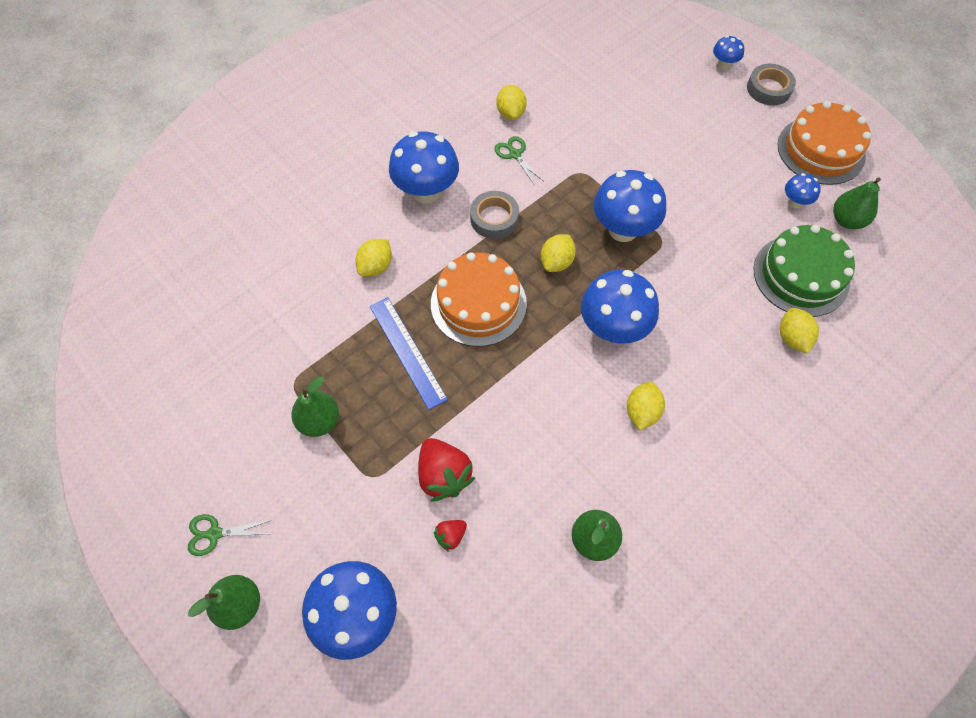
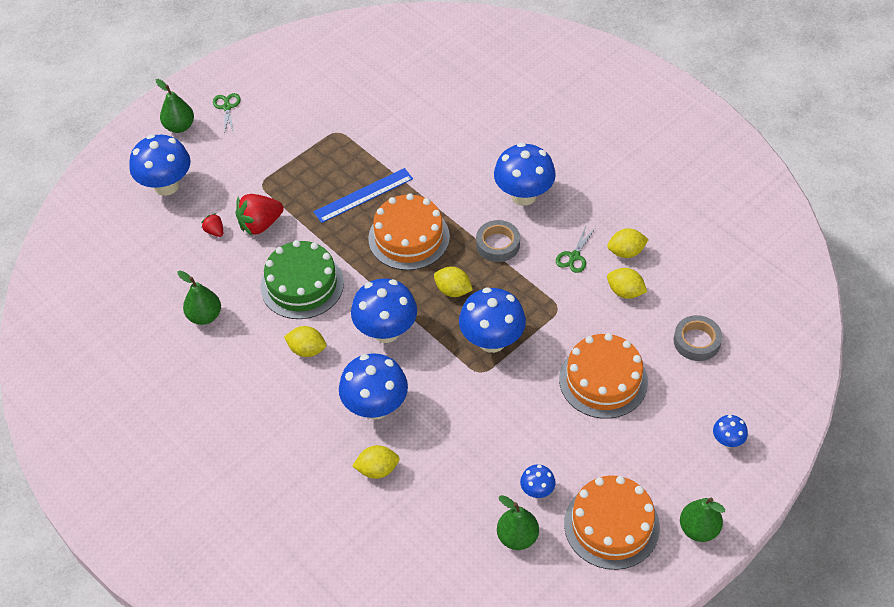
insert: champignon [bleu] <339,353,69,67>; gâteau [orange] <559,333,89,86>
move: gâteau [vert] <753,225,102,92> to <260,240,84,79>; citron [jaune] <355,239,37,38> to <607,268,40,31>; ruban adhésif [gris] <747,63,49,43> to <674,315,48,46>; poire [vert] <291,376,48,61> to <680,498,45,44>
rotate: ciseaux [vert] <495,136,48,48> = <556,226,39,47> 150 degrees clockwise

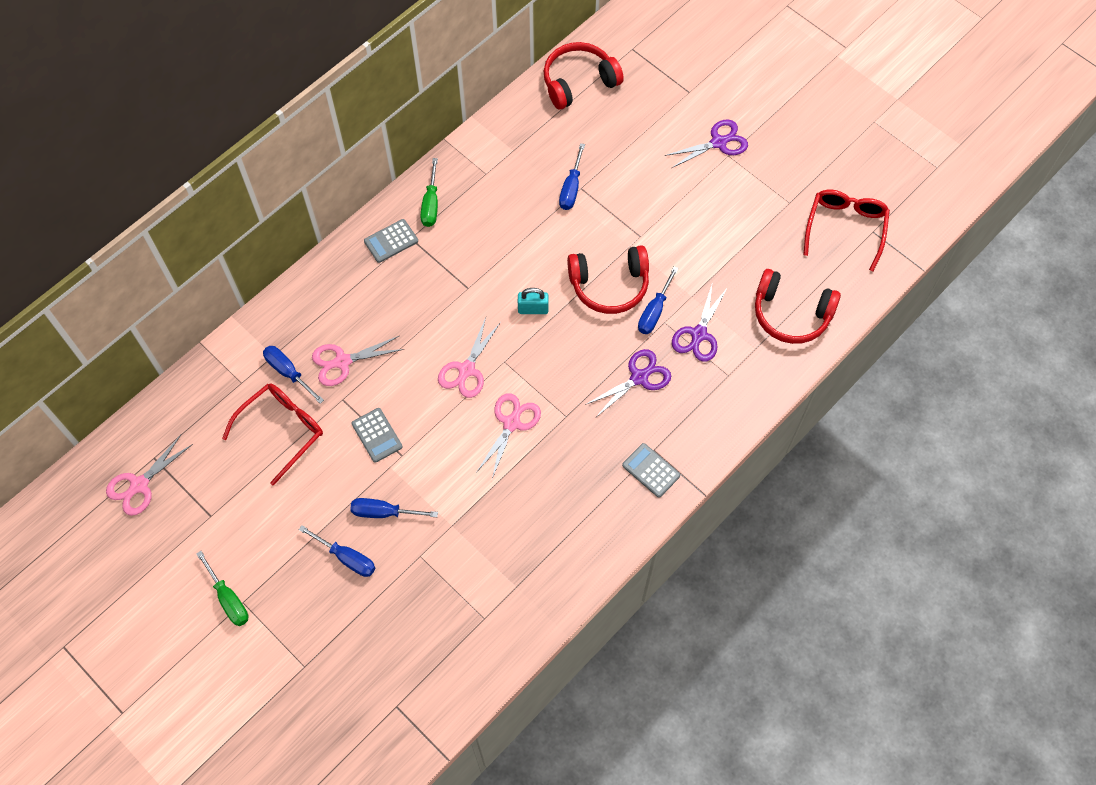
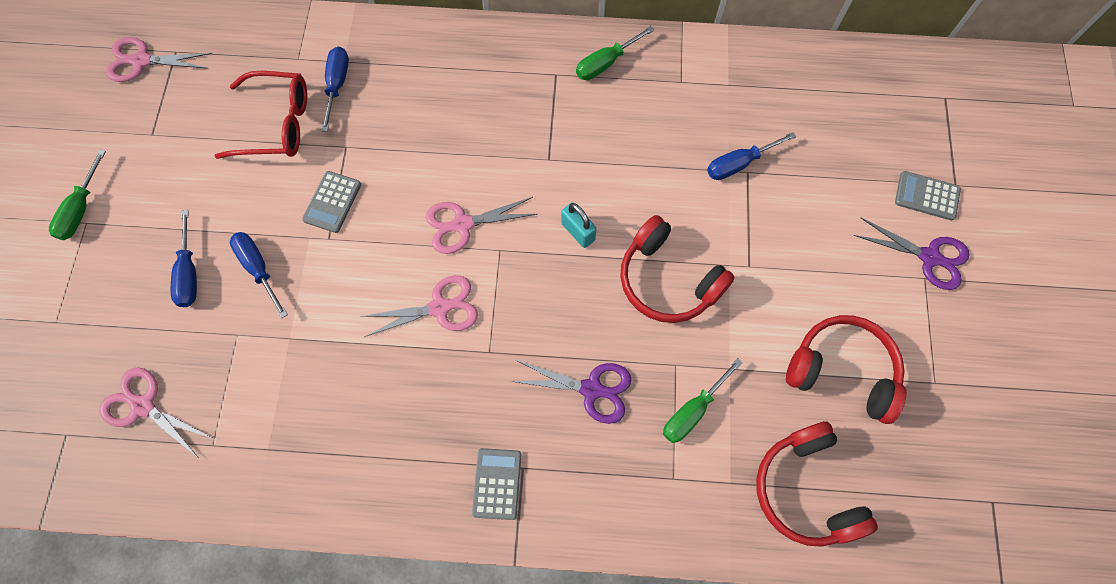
delete: tournevis [bleu] <638,266,41,68>; lunettes [rouge] <803,190,87,81>
move: ciseaux [rose] <312,336,92,50> to <99,368,113,90>; casque audio [rouge] <543,42,81,68> to <786,315,121,109>; calculatrice [gris] <364,219,54,44> to <895,171,66,49>
replace: ciseaux [violet] <672,282,56,80> to tournevis [vert] <663,358,80,85>

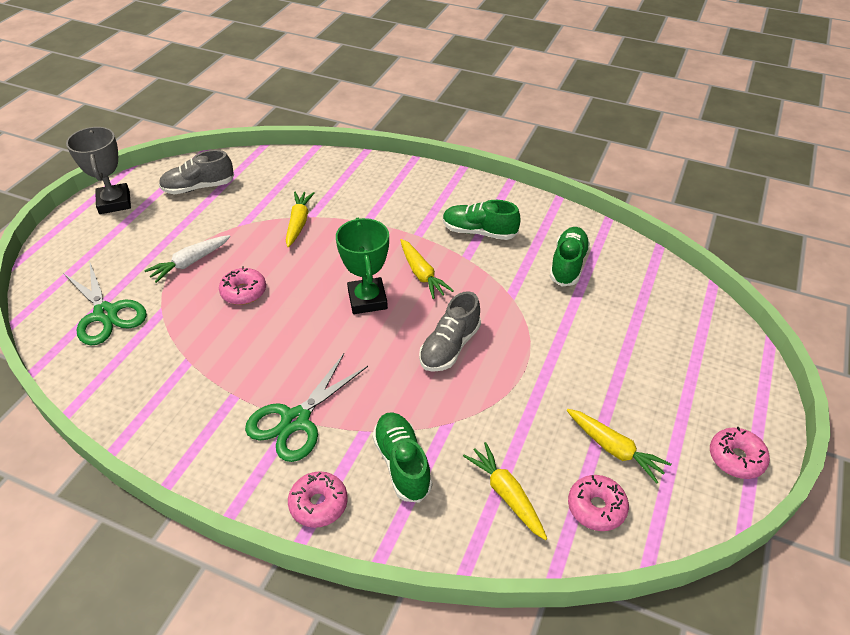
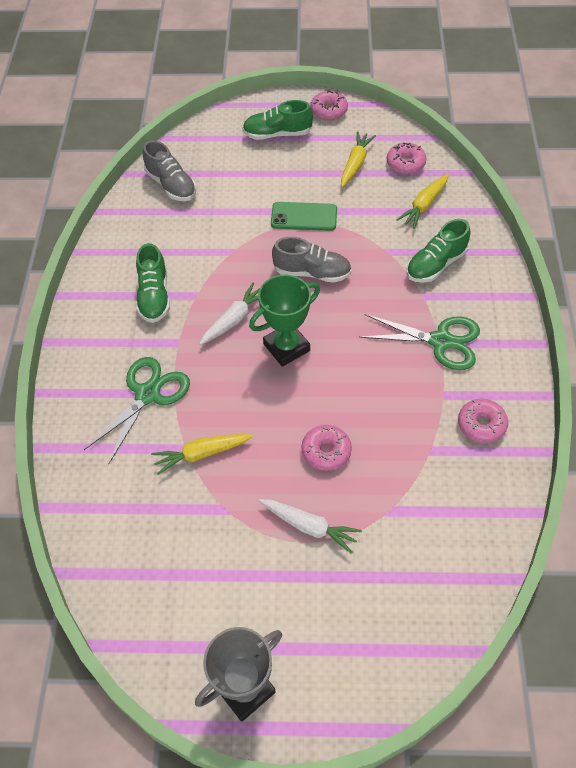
insert: téléphone [vert] <271,202,66,29>
move: ciseaux [vert] <63,260,84,86> to <84,357,106,106>; chaussure [gris] <159,150,75,44> to <143,140,53,61>; chaussure [vert] <550,227,40,60> to <242,100,71,40>; beignet [rose] <288,471,60,57> to <458,399,50,44>
recolor: carotte [jaune] <400,239,54,60> to carotte [blanc] <199,282,61,63>

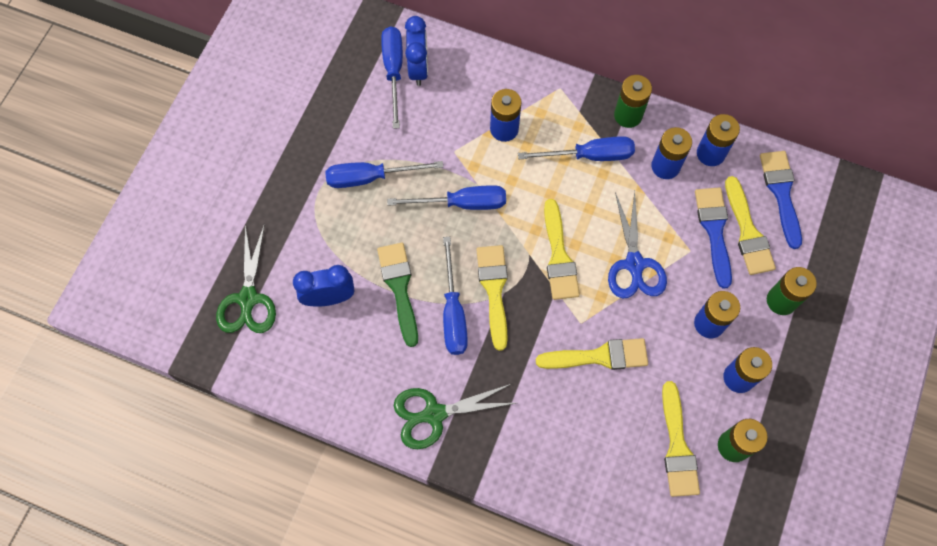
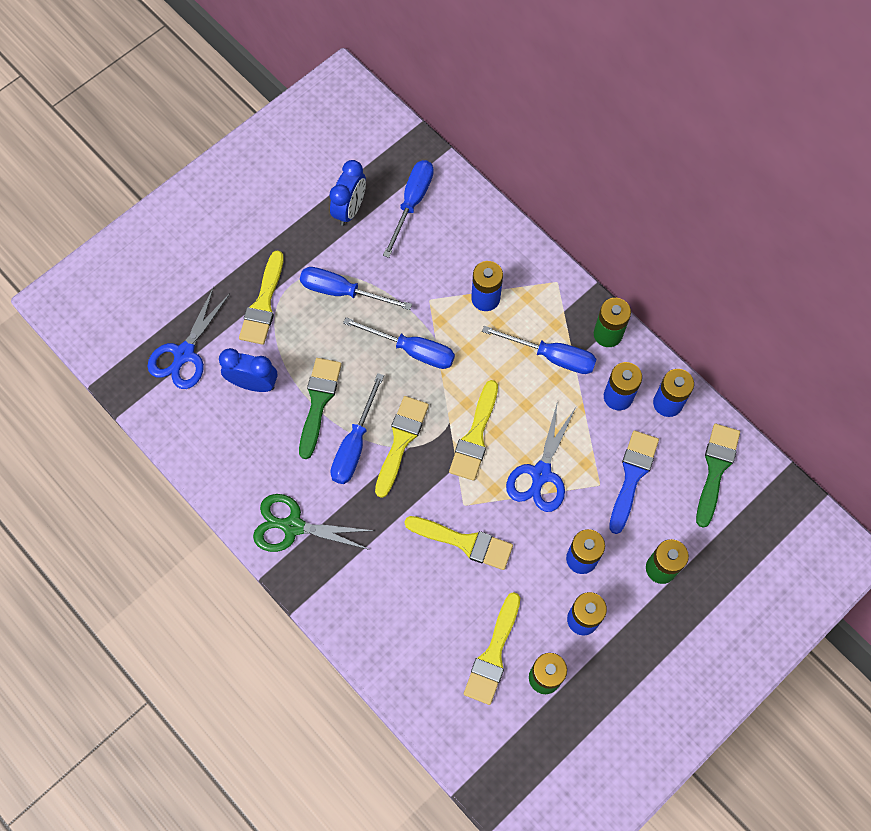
move: pinceau [jaune] <725,176,51,99> to <239,250,45,95>; réveil [bleu] <405,16,23,70> to <329,160,37,66>
recolor: ciseaux [vert] <216,223,60,110> to ciseaux [bleu] <148,287,82,102>; pinceau [bleu] <760,151,42,98> to pinceau [vert] <696,424,44,104>

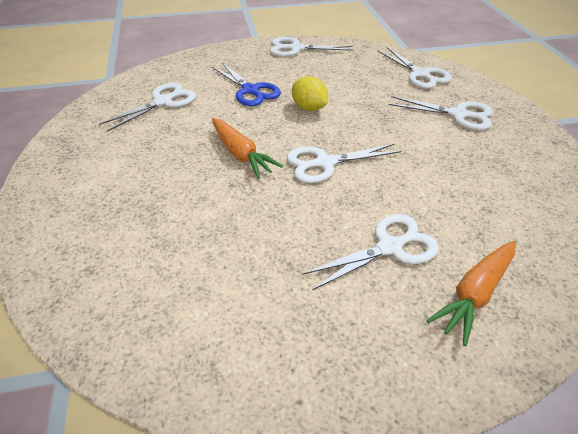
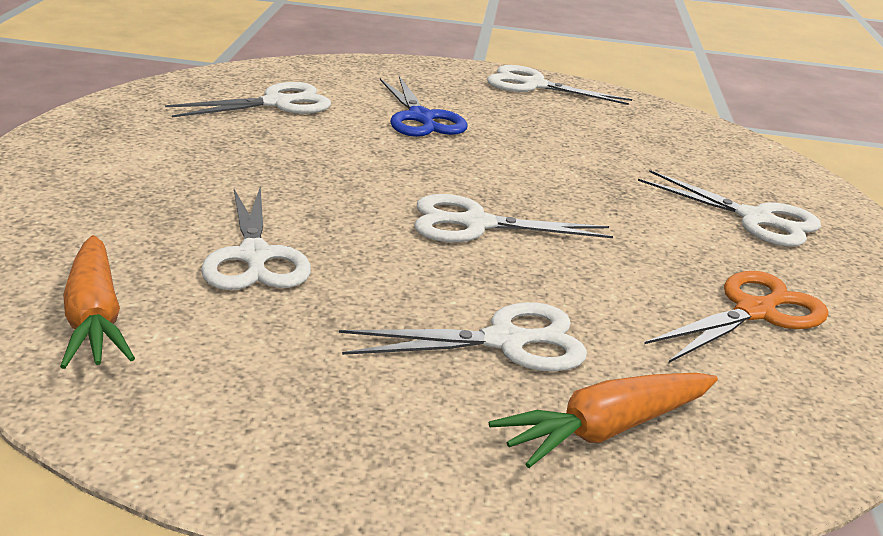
delete: citron [jaune] <292,76,36,35>
insert: ciseaux [orange] <644,271,185,92>
move: carotte [orange] <212,118,71,61> to <60,235,75,134>; ciseaux [blanc] <378,47,74,42> to <201,185,110,105>

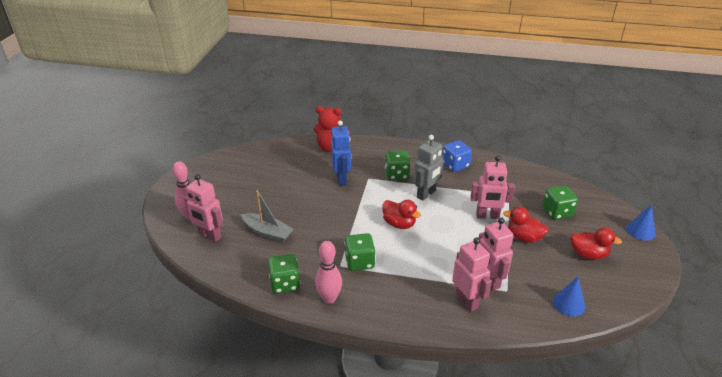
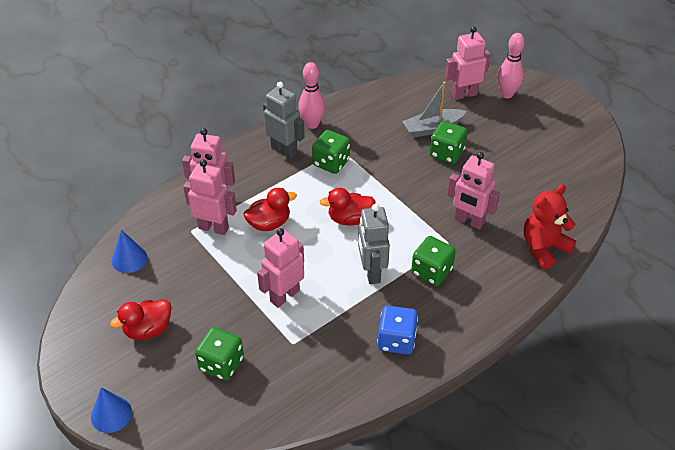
insert: robot [gris] <263,82,42,77>
move: canard [rouge] <503,207,46,36> to <244,188,53,43>; dé [vert] <268,254,33,40> to <430,121,37,43>
recolor: robot [bleu] <331,120,20,65> to robot [rose] <447,152,53,78>

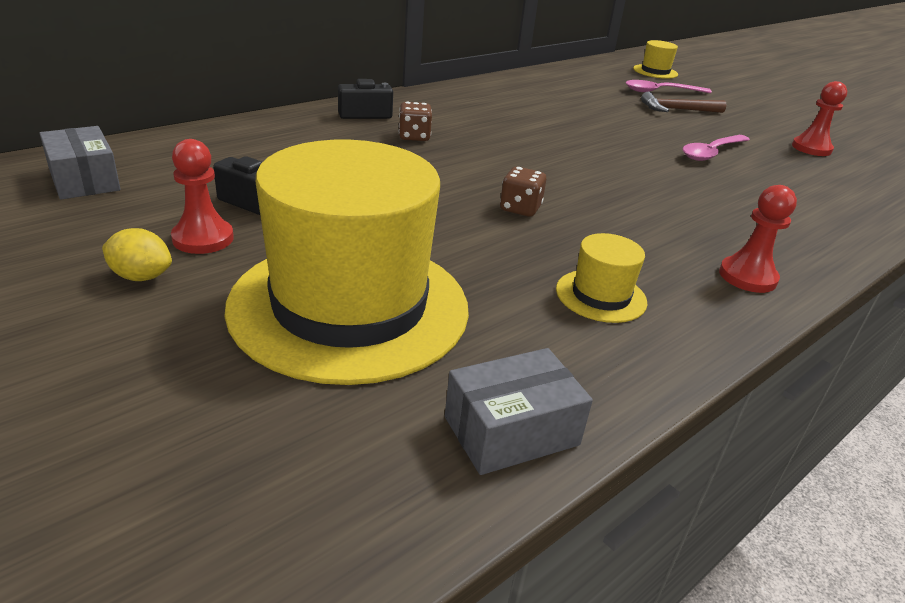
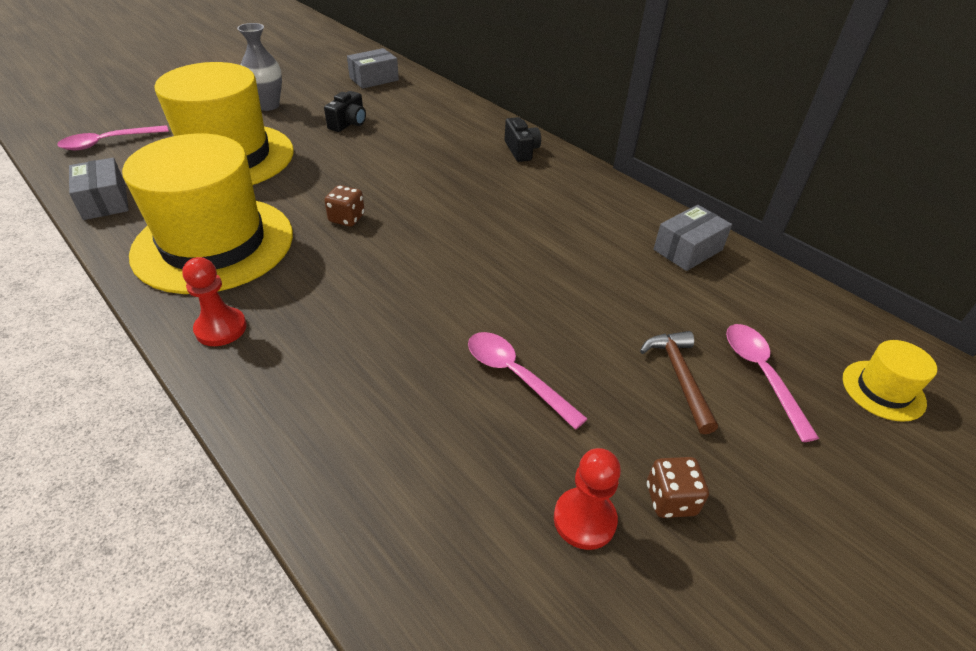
delete: pion [rouge] <171,139,63,115>
insert: cuillère [rose] <57,125,112,25>; boîte [gris] <654,205,78,66>
move: dé [marron] <399,102,33,39> to <647,457,62,61>
replace: citron [jaune] <102,228,70,53> to vase [gris] <237,23,45,88>
resize: chapeau [jaune] <556,233,91,90> = <122,134,171,160> x2.42

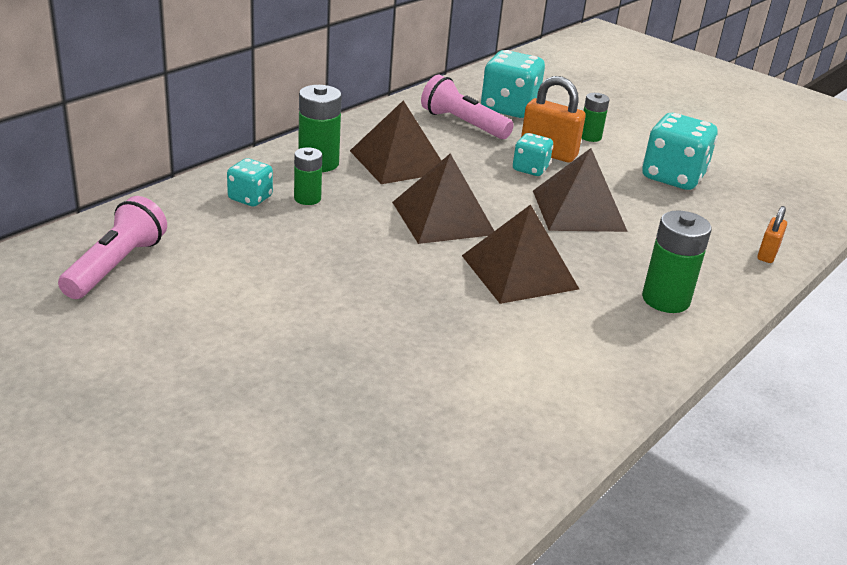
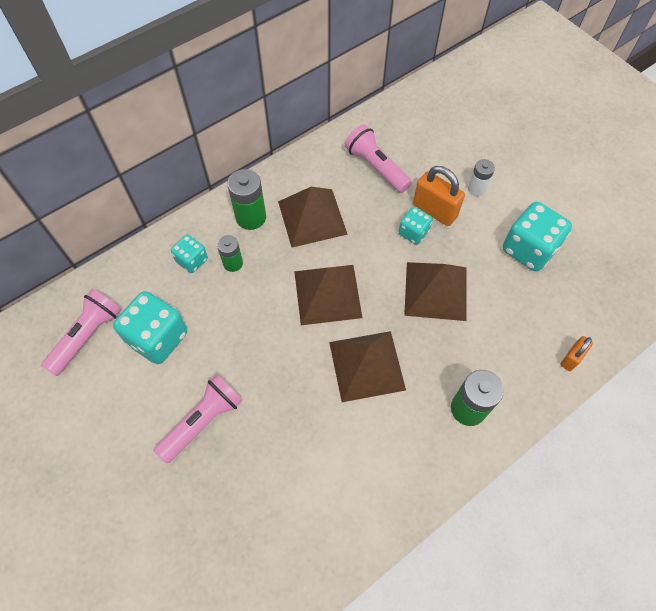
insert: lampe de poche [rose] <154,375,89,88>
move: dé [turquoise] <481,50,64,68> to <113,291,74,73>
recolor: pile [vert] <581,93,29,49> to pile [blanc] <468,159,27,37>

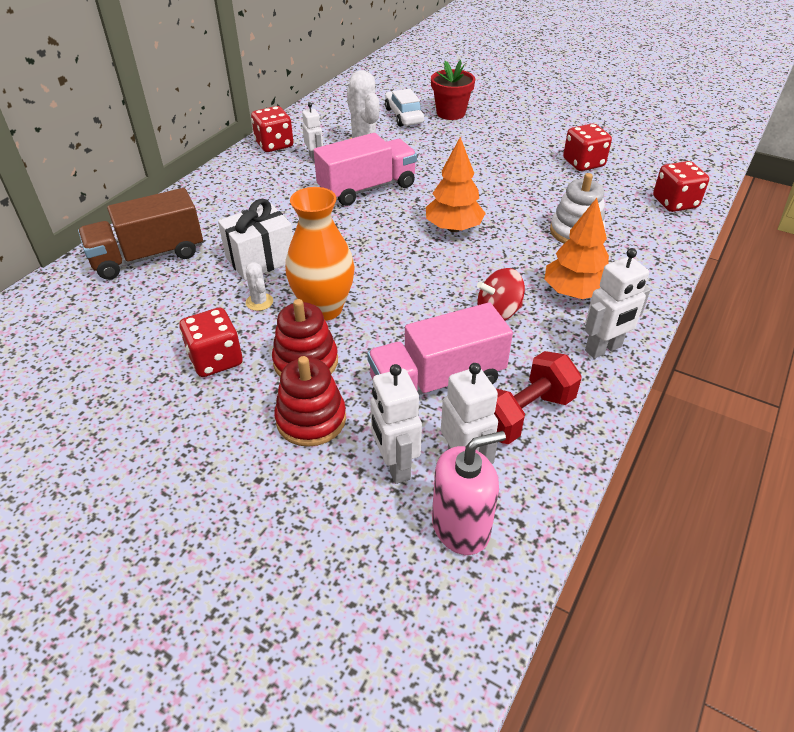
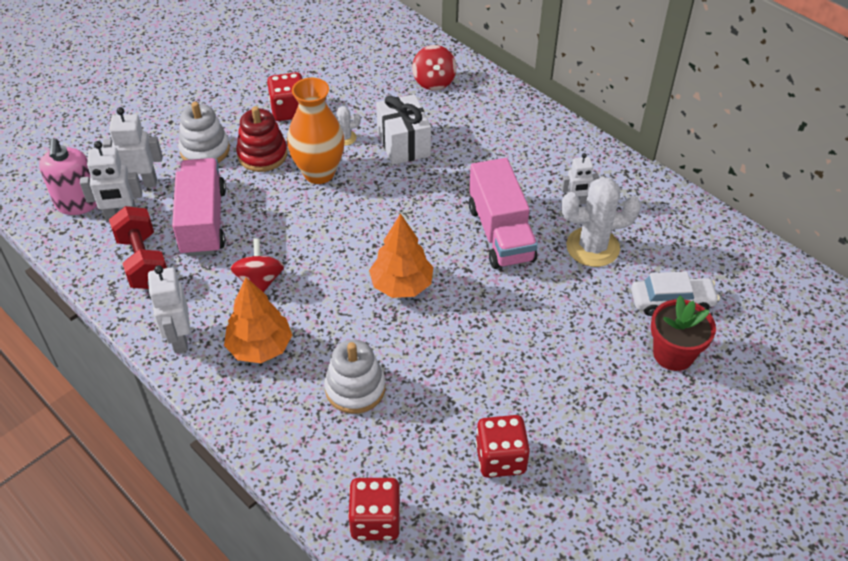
delete: dé [rouge] <251,106,42,46>
replace: camion [marron] <78,188,125,92> to toupie [rouge] <412,45,44,45>
recolor: jouet à empiler [rouge] <274,356,72,91> to jouet à empiler [blanc] <178,102,52,61>

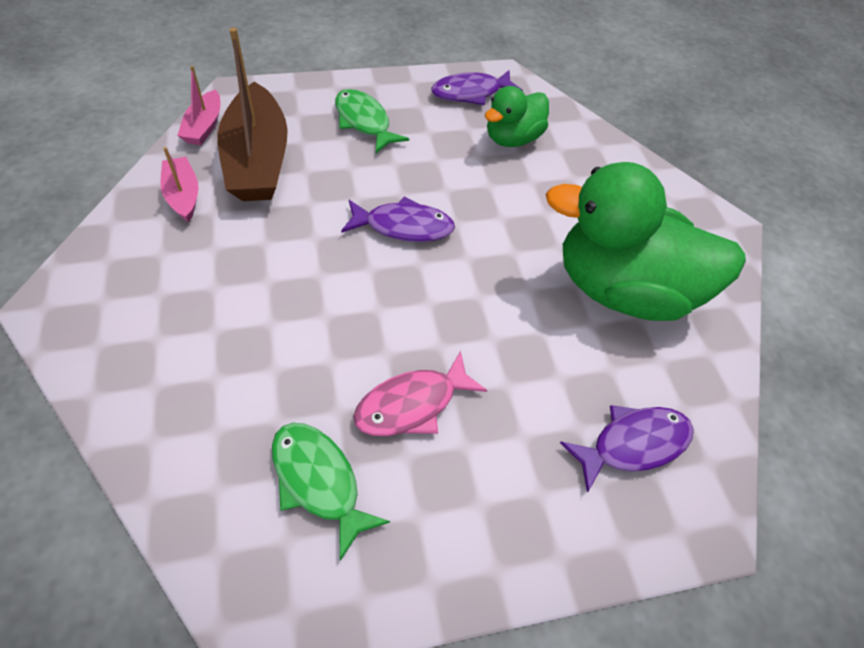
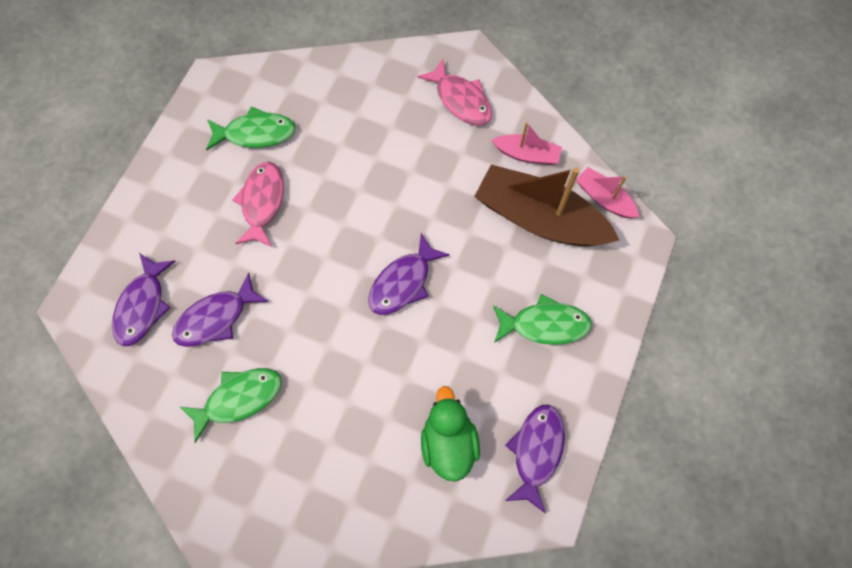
insert: poisson [violet] <172,272,97,75>; poisson [rose] <417,58,75,68>
replace: canard [vert] <545,162,201,159> to poisson [vert] <180,368,102,75>

